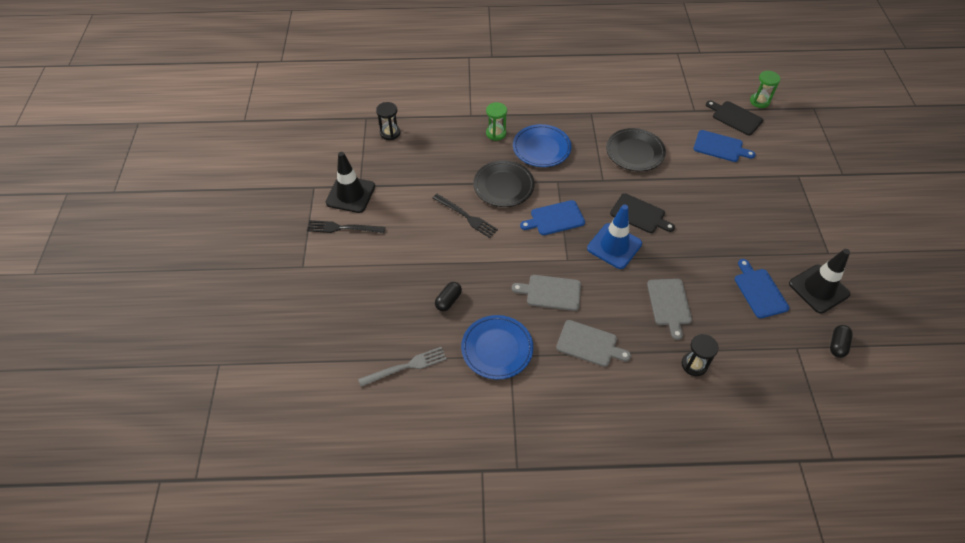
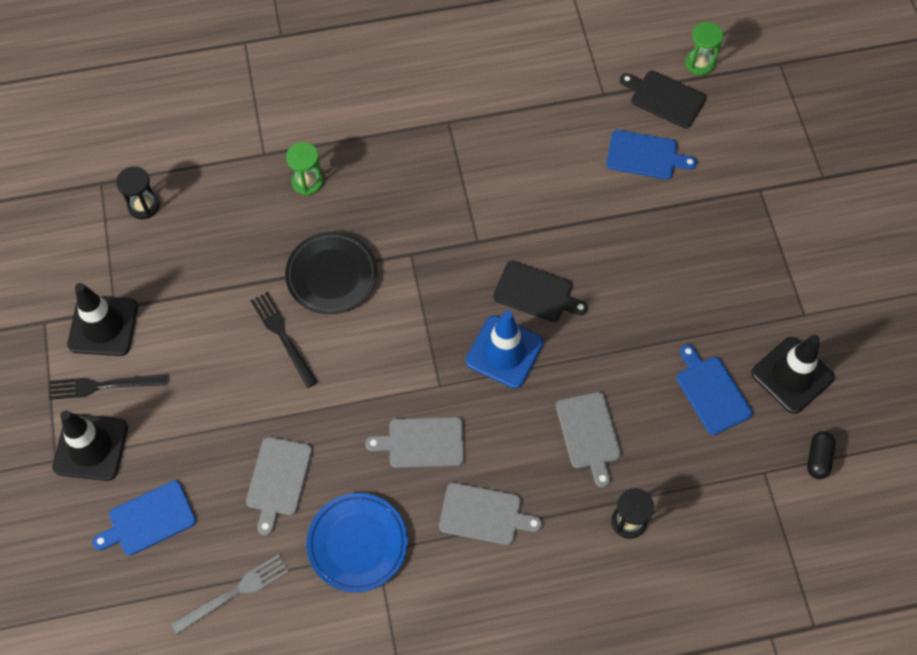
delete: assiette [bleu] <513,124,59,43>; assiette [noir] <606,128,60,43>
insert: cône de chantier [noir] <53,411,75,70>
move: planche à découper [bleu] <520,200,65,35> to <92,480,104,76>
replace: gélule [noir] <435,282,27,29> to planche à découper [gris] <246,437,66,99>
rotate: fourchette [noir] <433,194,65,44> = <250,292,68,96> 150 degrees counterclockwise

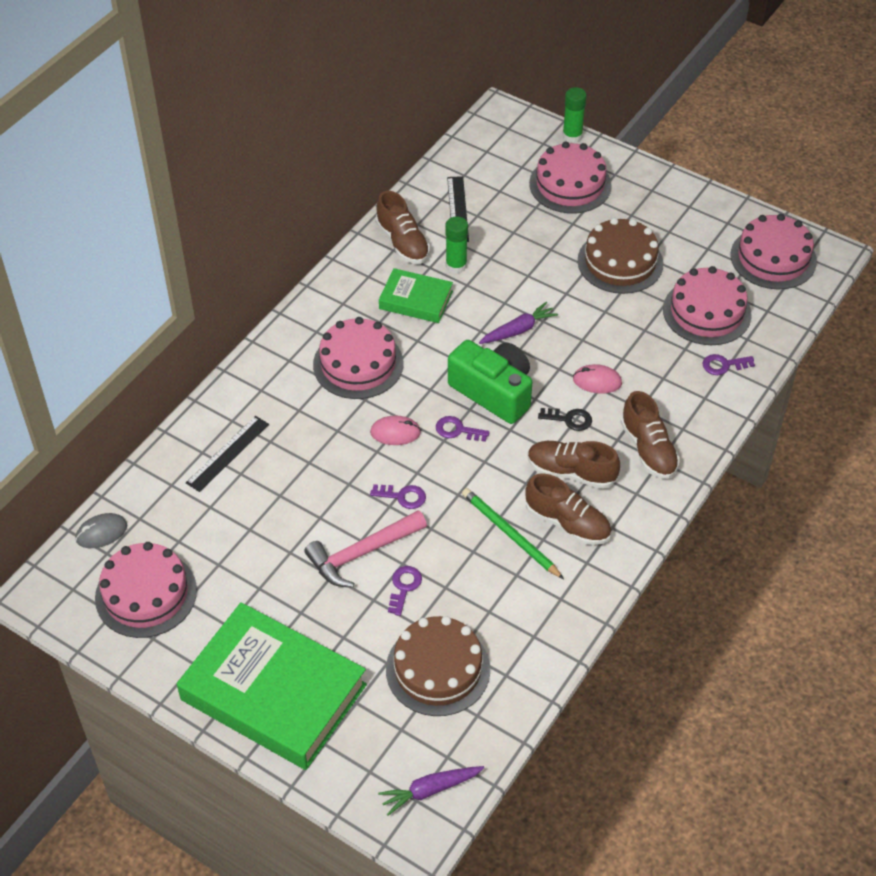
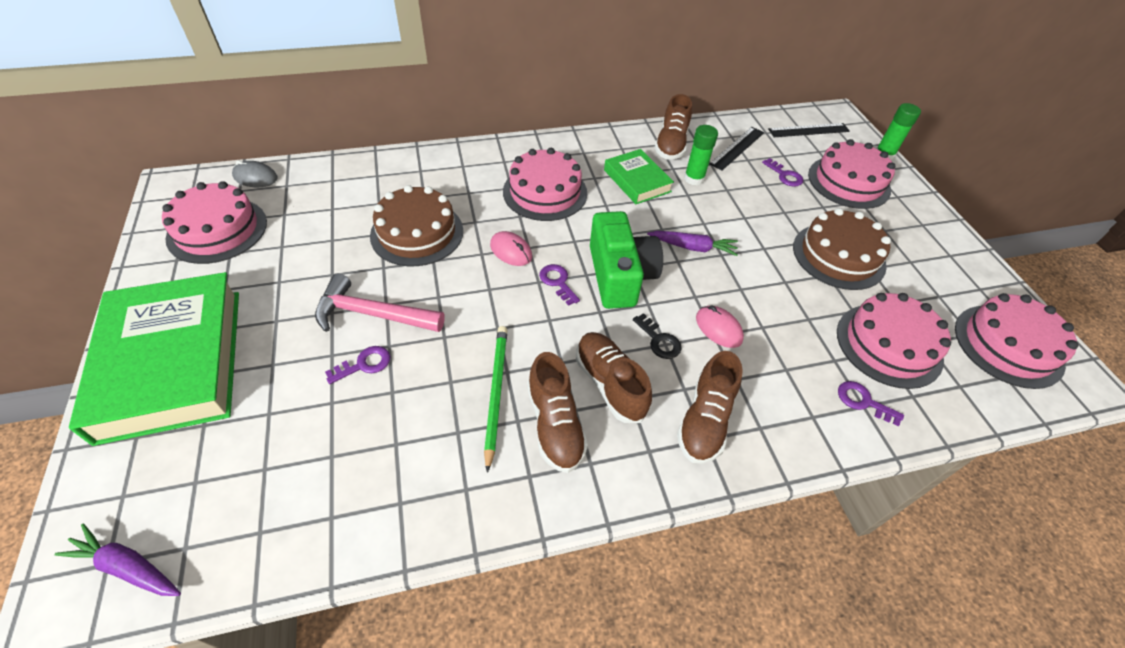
move: gâteau [marron] <386,616,104,100> to <370,185,93,81>; clé [violet] <370,484,56,25> to <762,158,41,29>; règle [noir] <186,416,83,76> to <768,123,82,14>

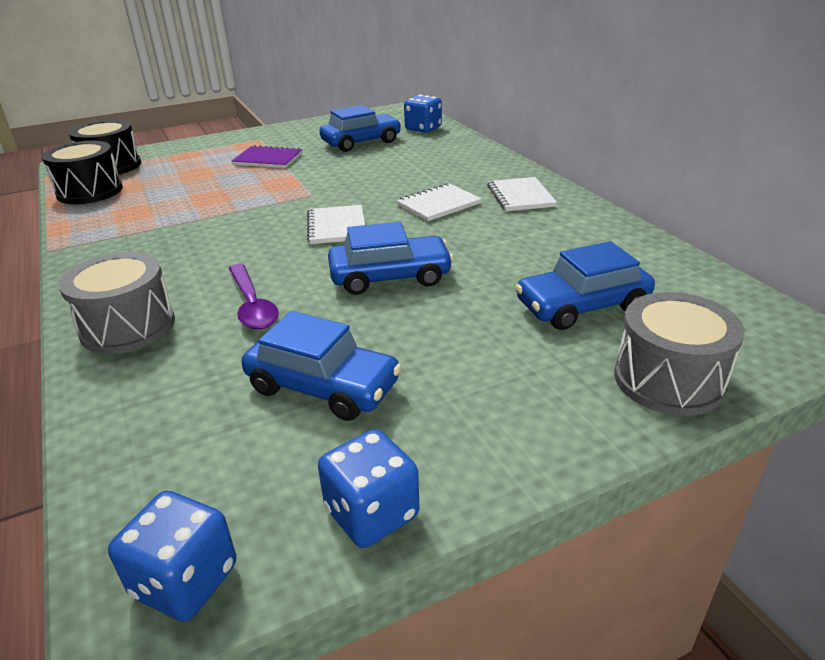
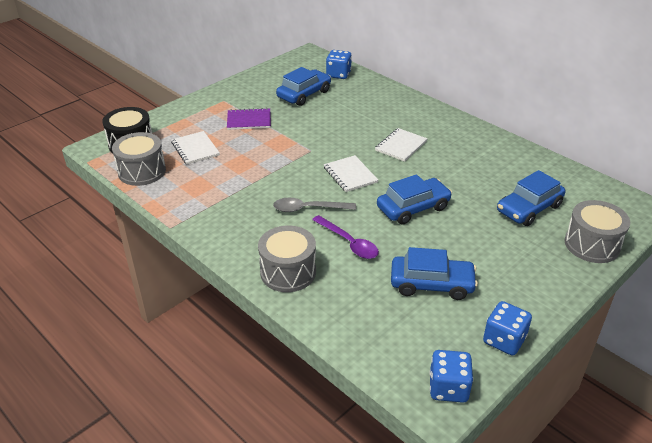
insert: cuillère [gris] <273,198,83,14>
move: carnet [blanc] <487,177,70,34> to <171,131,49,33>
recolor: tambour [noir] <42,141,81,63> to tambour [gris] <112,132,54,54>

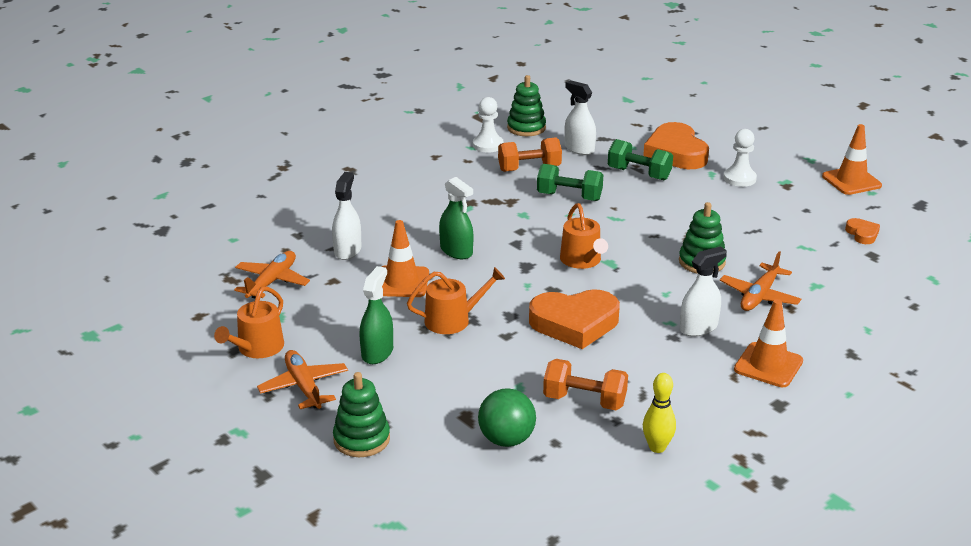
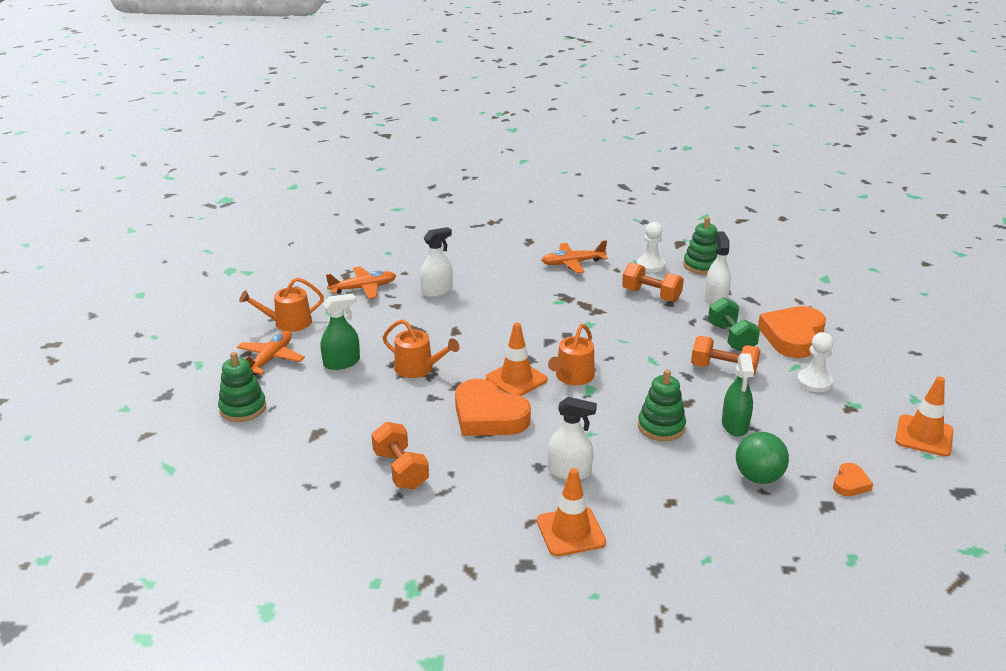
delete: haltère [vert] <537,164,66,37>; quille [jaune] <643,373,33,80>
insert: haltère [orange] <691,336,69,40>
move: cône de chantier [orange] <381,220,48,77> to <486,323,61,73>; avion [orange] <720,251,81,60> to <541,240,67,33>; vaporisateur [vert] <439,177,34,82> to <722,353,32,83>; balle [vert] <478,388,58,59> to <736,432,53,52>

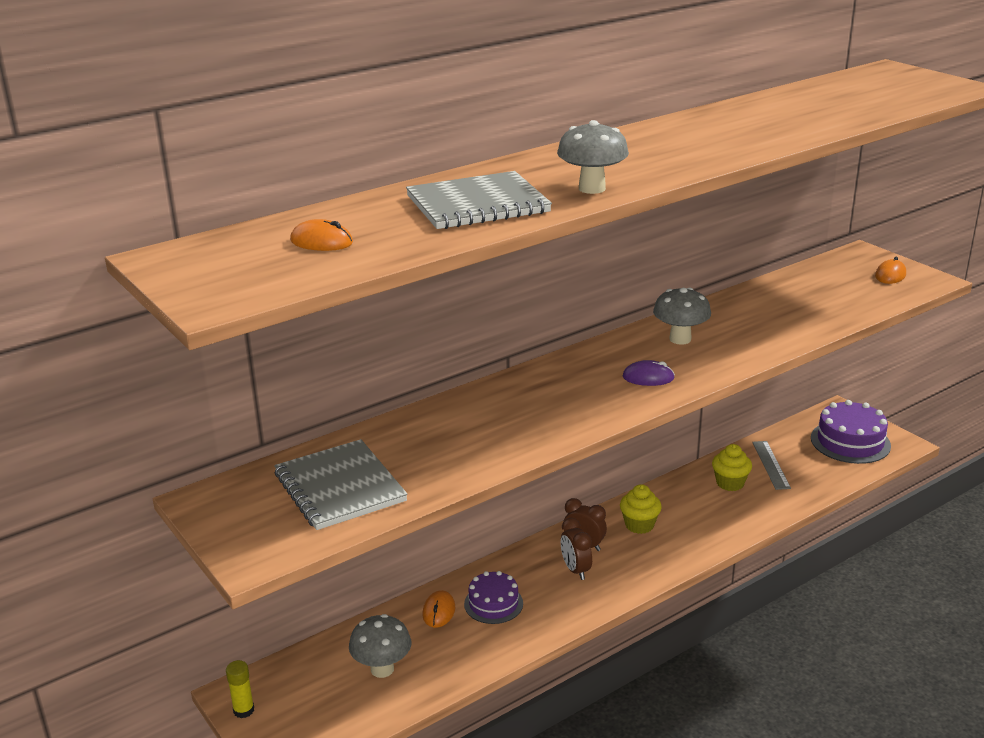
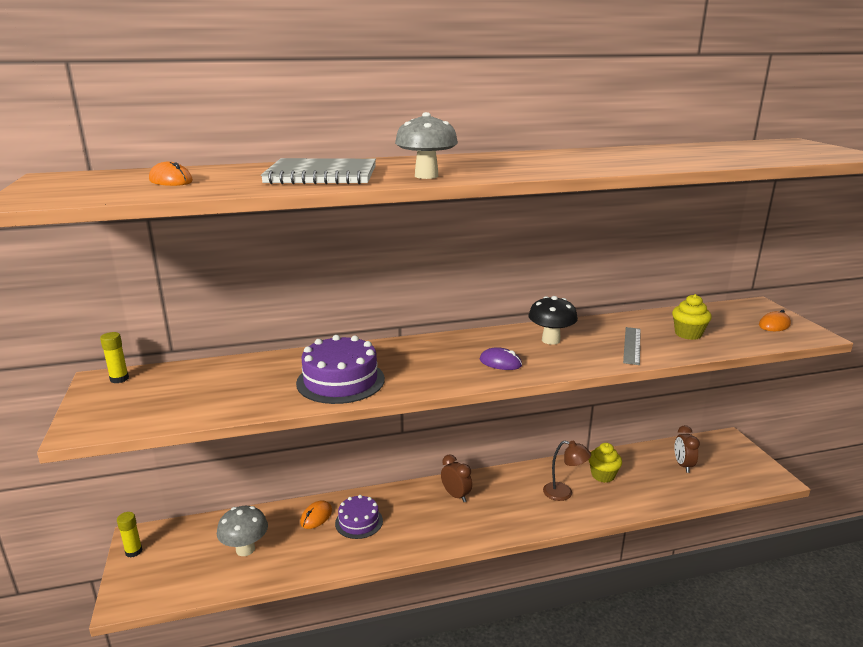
delete: carnet [gris] <274,439,134,91>
insert: bâton de colle [jaune] <100,332,29,51>; lampe [marron] <543,441,48,60>
move: gâteau [violet] <811,400,80,64> to <296,335,89,69>; règle [gris] <752,441,39,49> to <623,327,18,38>; muffin [jaune] <620,484,42,50> to <672,294,40,46>; réveil [marron] <561,518,31,62> to <674,425,26,48>
recolor: champignon [gris] <653,288,58,57> to champignon [noir] <528,296,50,49>

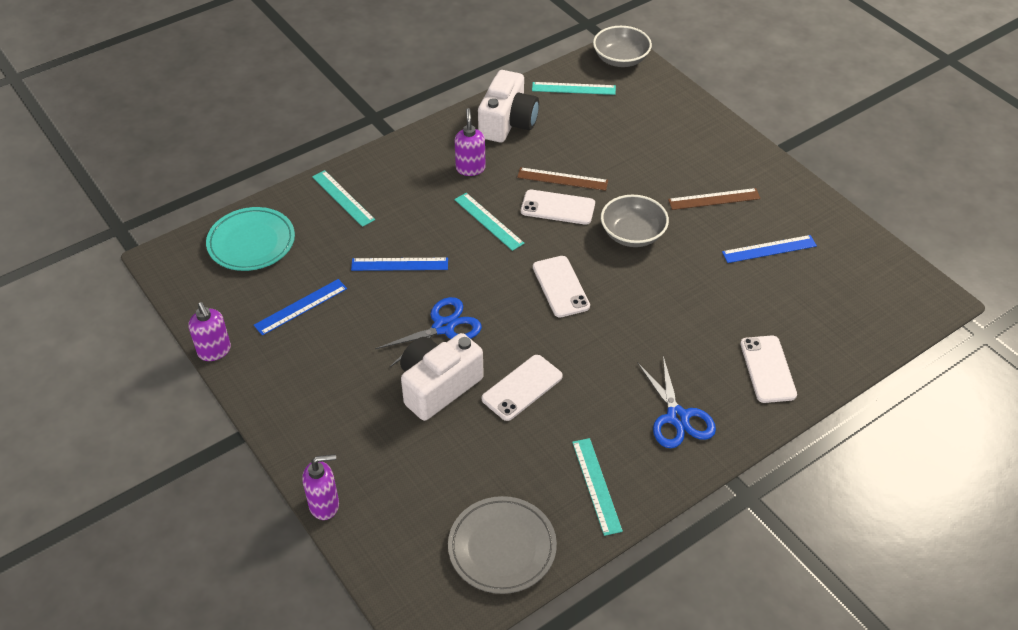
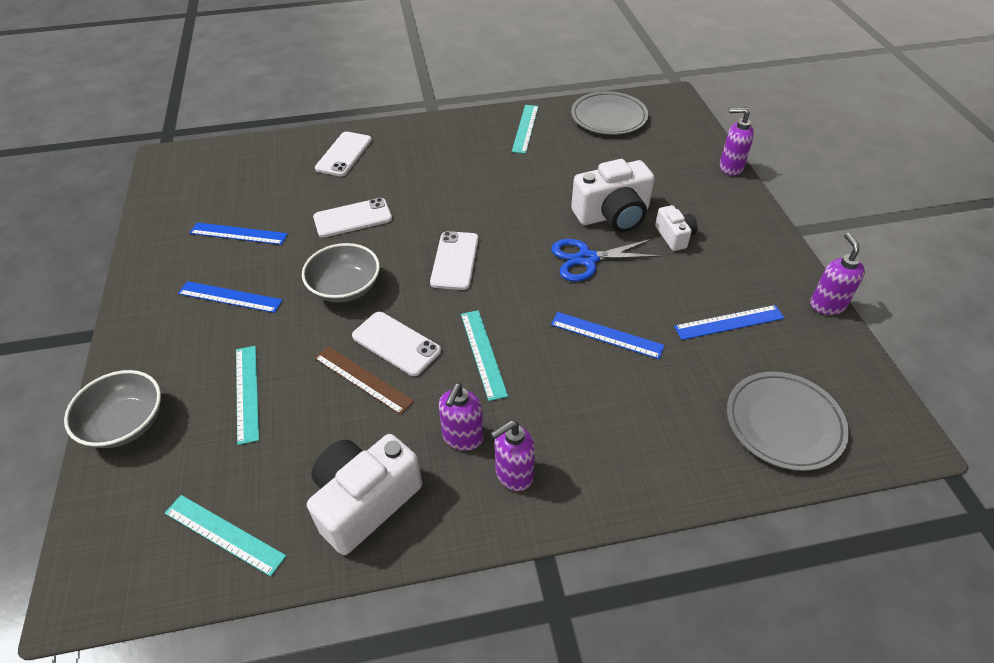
delete: ciseaux [bleu] <637,356,79,92>
insert: distributeur de savon [violet] <491,420,44,71>; appareil photo [blanc] <655,205,42,46>
move: bol [gris] <593,26,59,41> to <64,370,97,78>; règle [turquoise] <312,170,63,57> to <236,346,23,99>; téléphone [blanc] <482,355,81,66> to <313,198,79,40>
recolor: règle [marron] <668,188,93,22> to règle [bleu] <178,281,105,32>; assiette [turquoise] <206,207,89,64> to assiette [gris] <727,372,122,99>

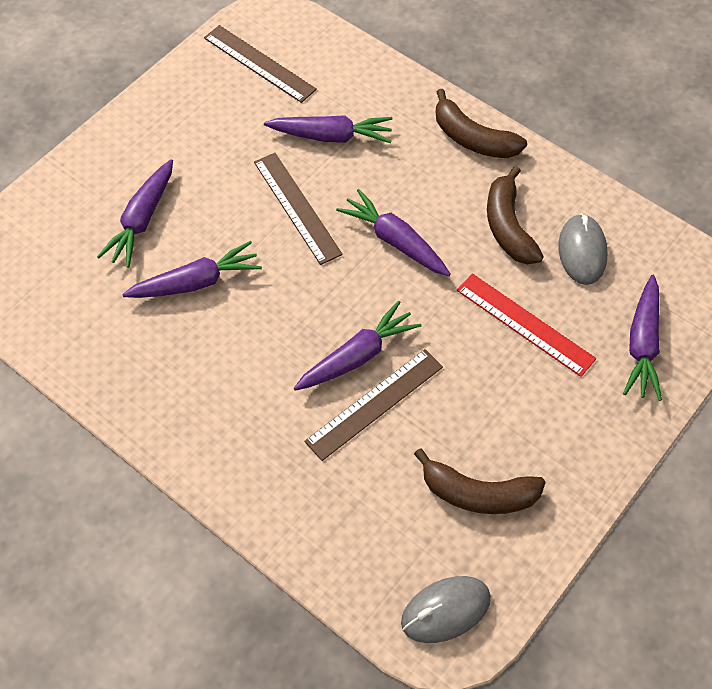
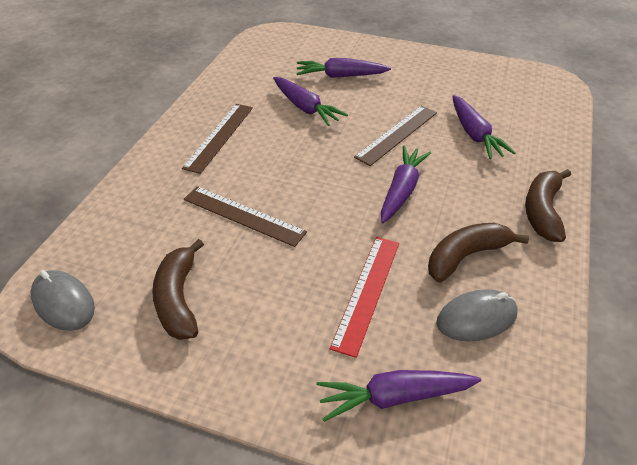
delete: carotte [violet] <294,301,127,90>
move: règle [marron] <204,25,113,78> to <182,104,71,70>

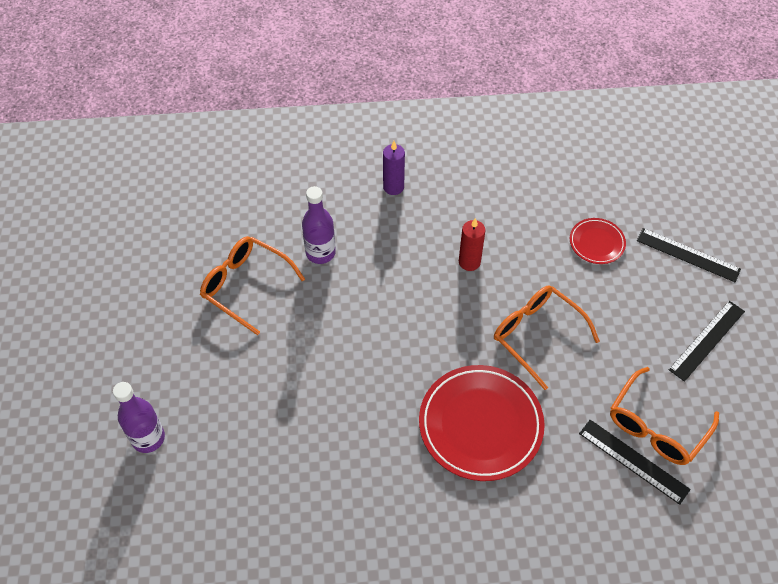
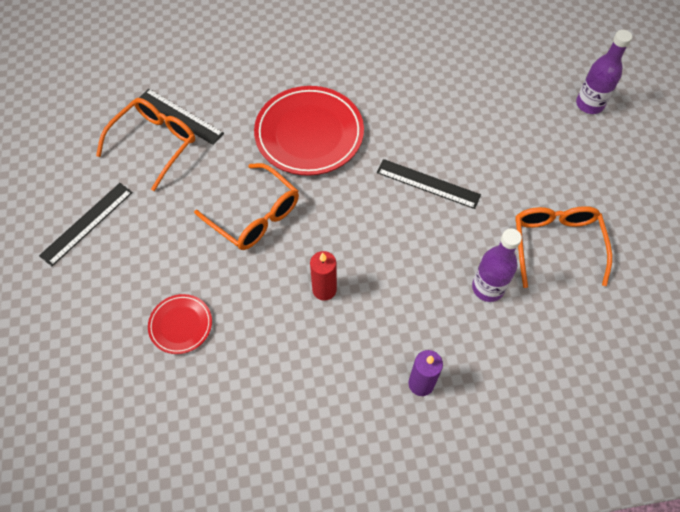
move: règle [noir] <637,228,104,54> to <377,159,104,50>
rotate: lunettes [orange] <200,236,105,99> = <515,206,97,82> 120 degrees counterclockwise

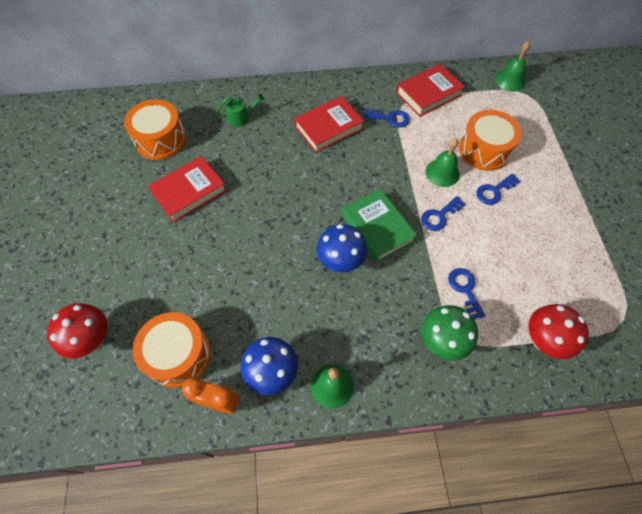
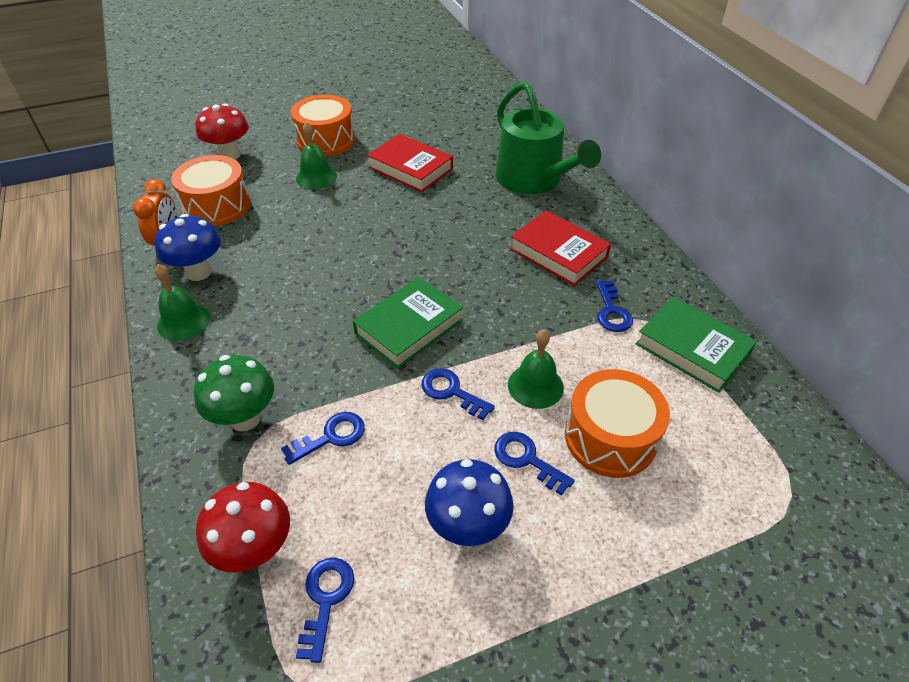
insert: clé [bleu] <296,558,58,105>
move: tambour [orange] <124,99,62,61> to <291,95,64,62>; cloche [vert] <495,41,35,51> to <296,122,41,67>; champignon [bleu] <317,224,50,48> to <425,459,89,87>
recolor: livre [rouge] <396,64,69,53> to livre [vert] <635,297,122,96>
resize: arrosoir [vert] <216,94,49,33> = <496,82,105,112> x2.45

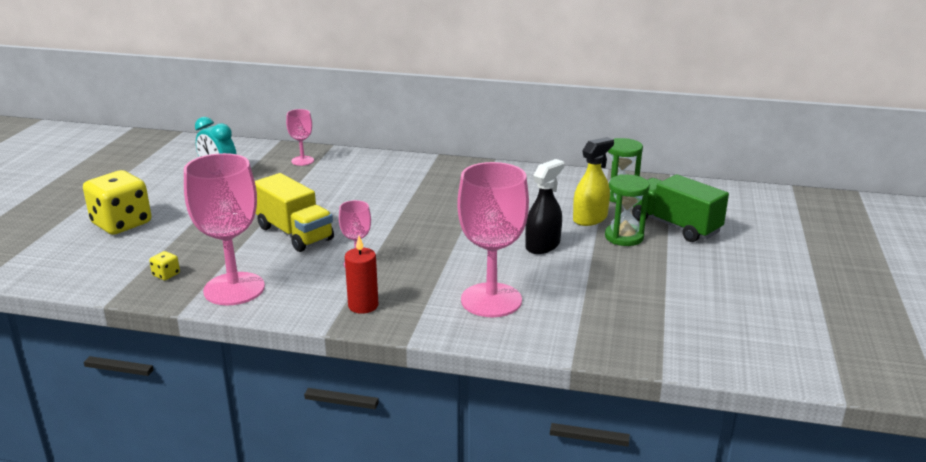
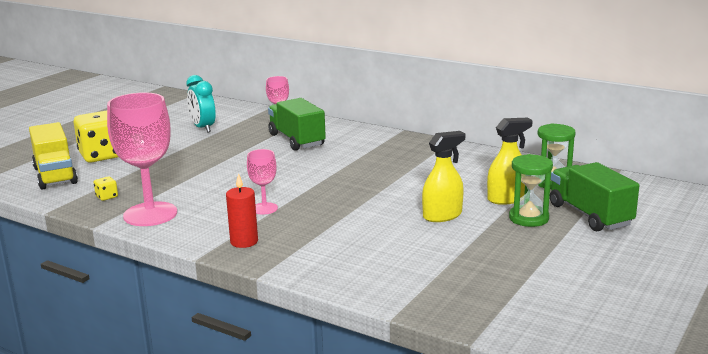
delete: verre à pied [rose] <457,162,72,155>
insert: camion [vert] <268,98,58,53>
move: camion [jaune] <255,173,79,79> to <29,122,49,68>
recolor: vaporisateur [noir] <525,159,39,95> to vaporisateur [jaune] <422,131,43,91>

